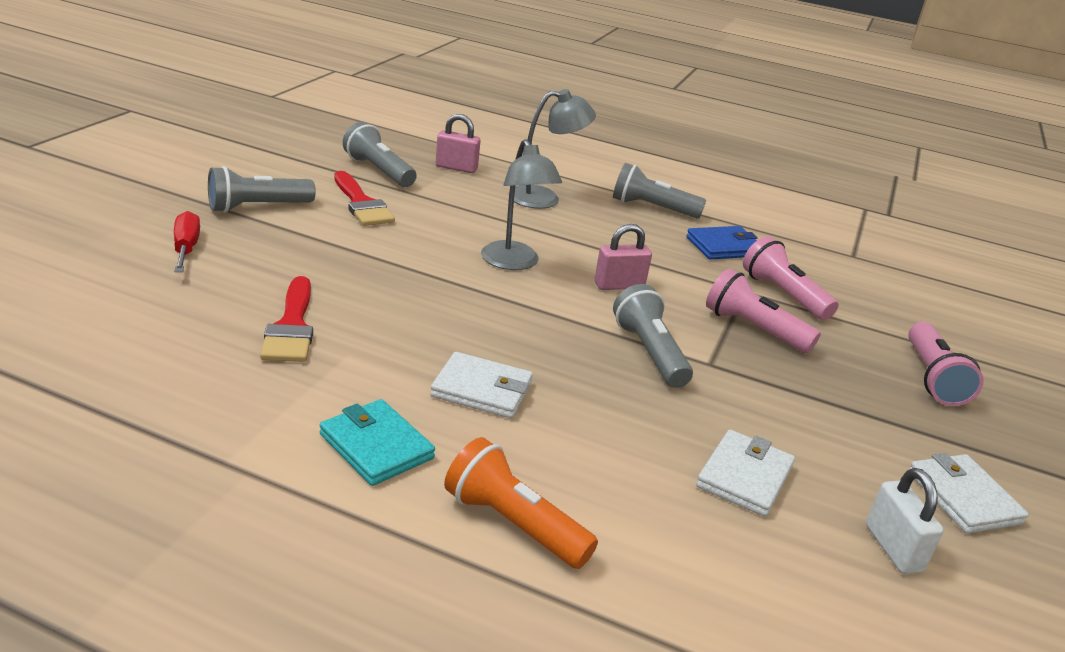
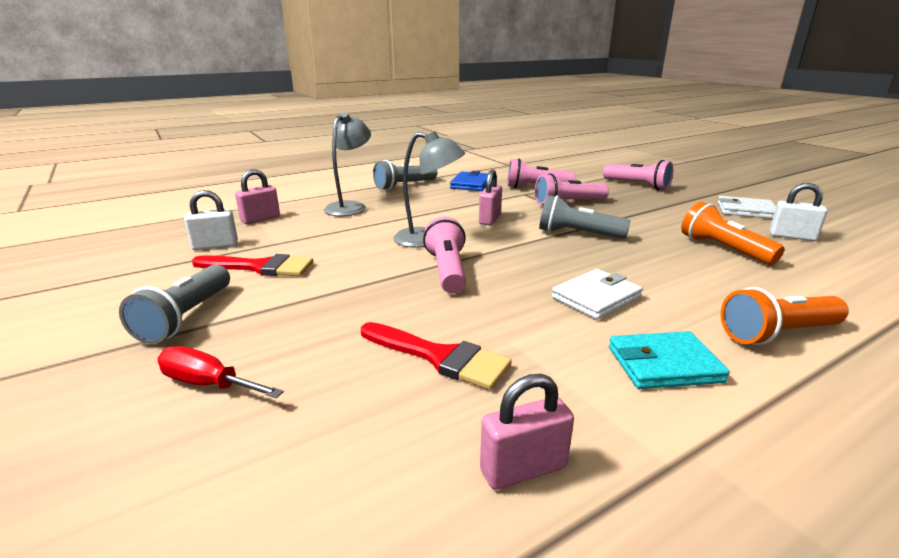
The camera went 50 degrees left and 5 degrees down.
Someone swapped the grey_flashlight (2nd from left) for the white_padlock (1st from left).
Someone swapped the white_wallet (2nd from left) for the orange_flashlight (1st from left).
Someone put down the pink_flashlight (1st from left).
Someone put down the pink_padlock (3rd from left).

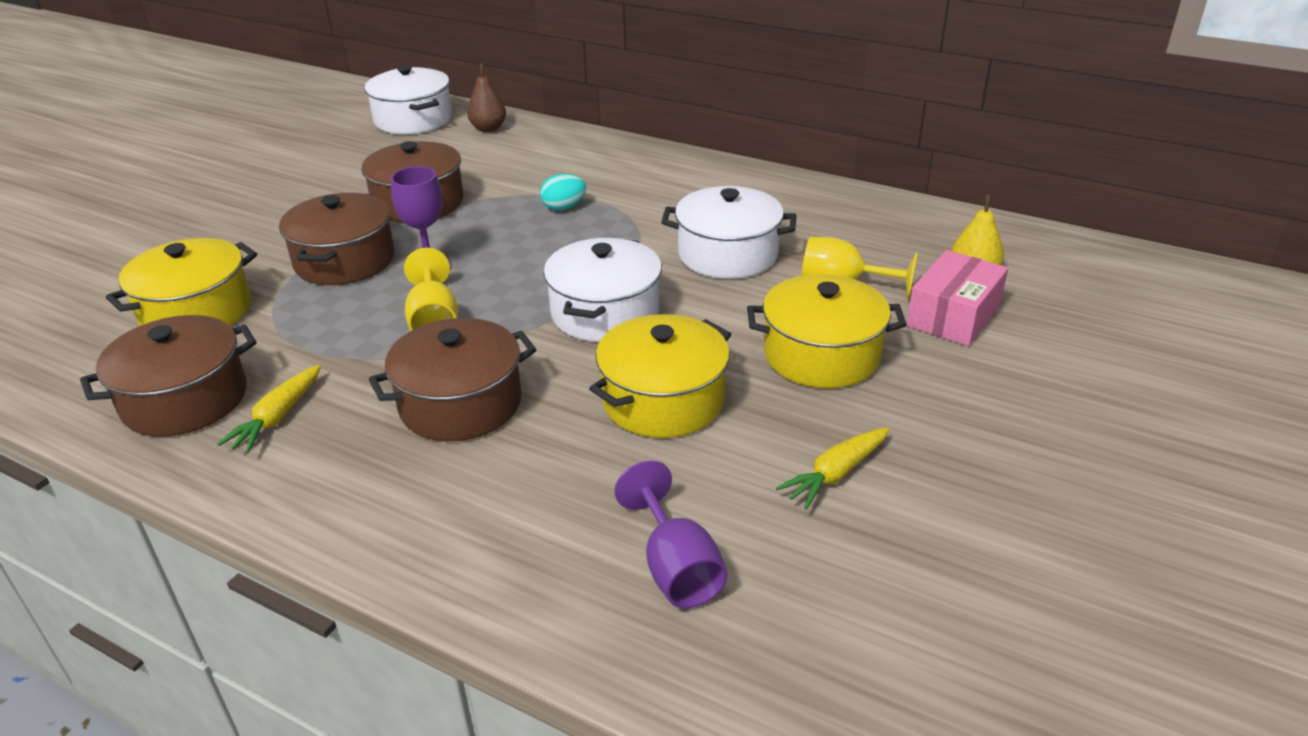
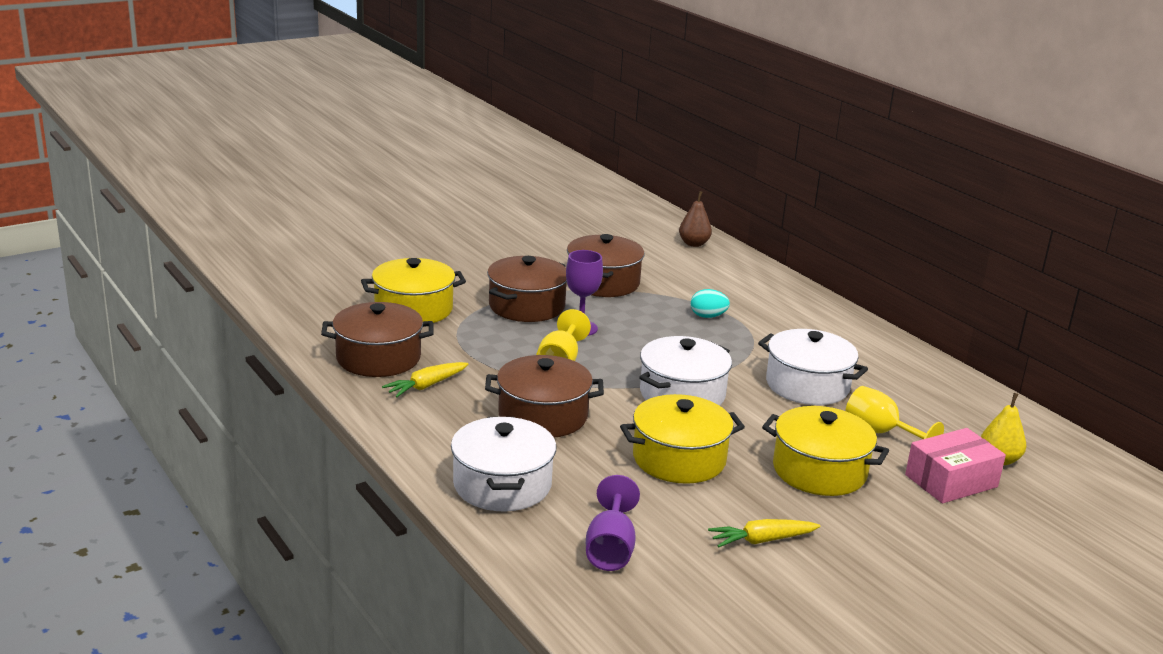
The camera went 25 degrees right and 10 degrees down.
Someone carried the white_pot (1st from left).

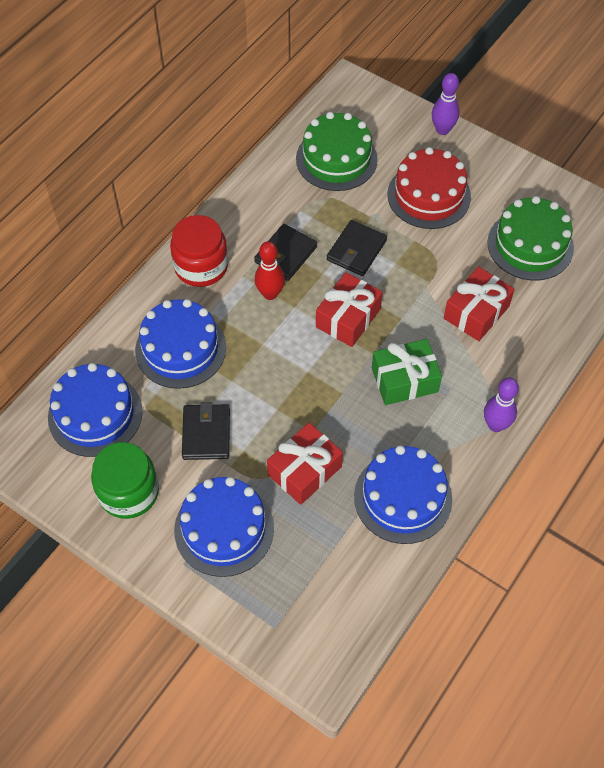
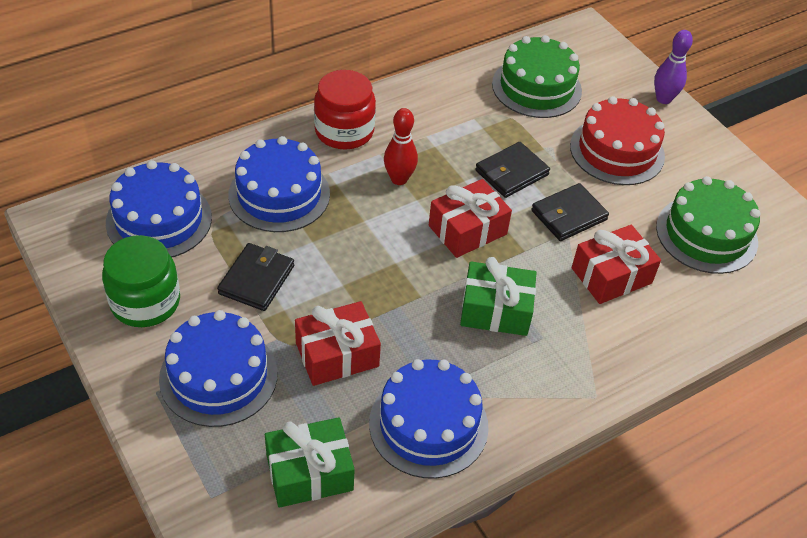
The camera went 20 degrees right and 10 degrees down.
Someone carried the black_wallet (2nd from left in the first image).
Someone took away the purple_bowling_pin (2nd from left).
Someone put down the green_gift (1st from left).

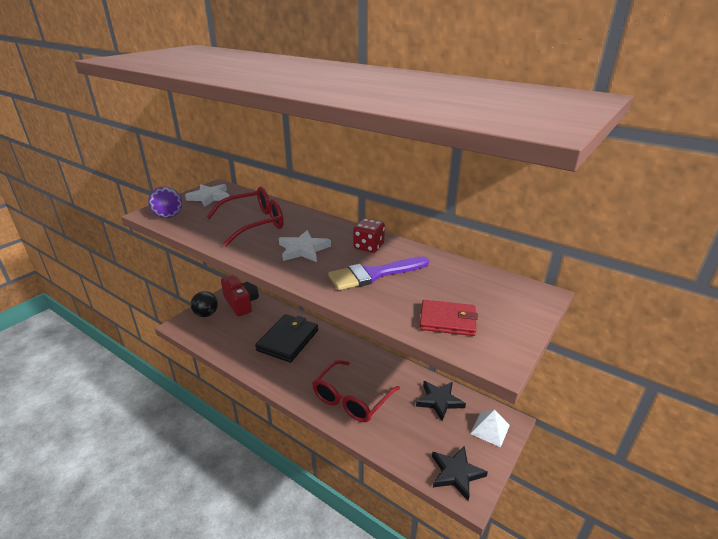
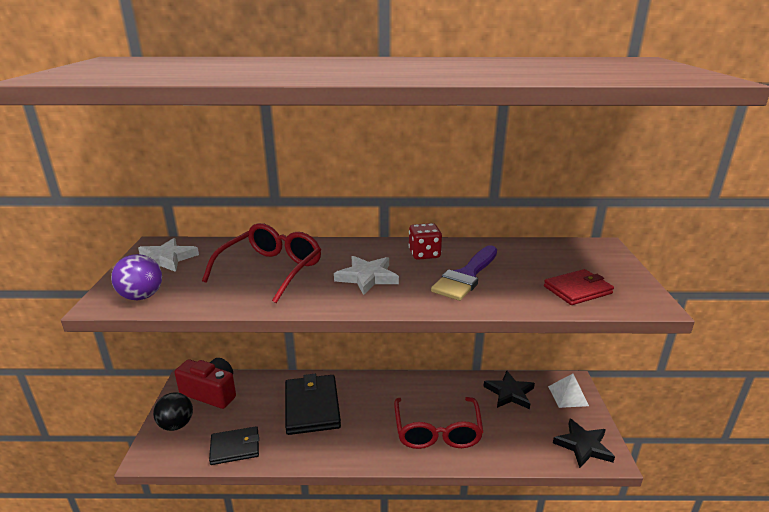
The camera went 35 degrees left and 5 degrees down.
Someone put down the black_wallet (1st from left).

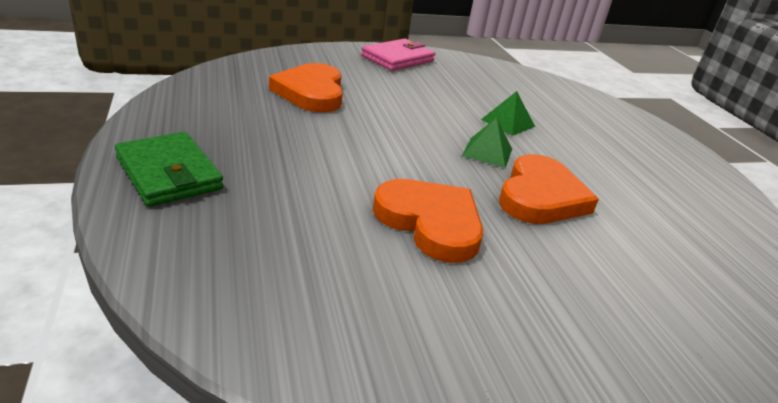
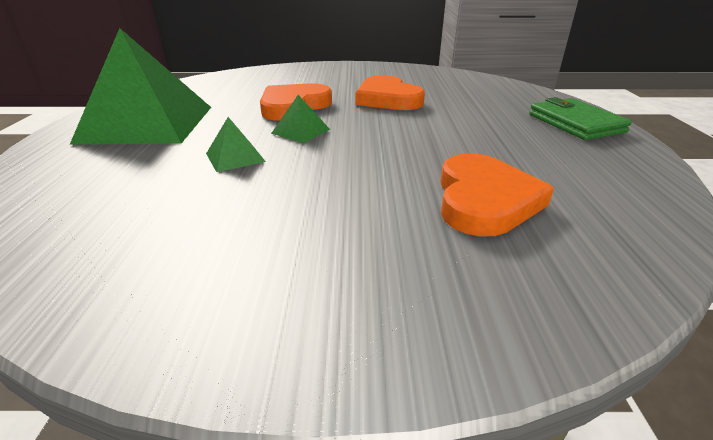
The camera went 160 degrees left and 0 degrees up.
Someone took away the pink_wallet.
Someone put down the green_pyramid (1st from left).

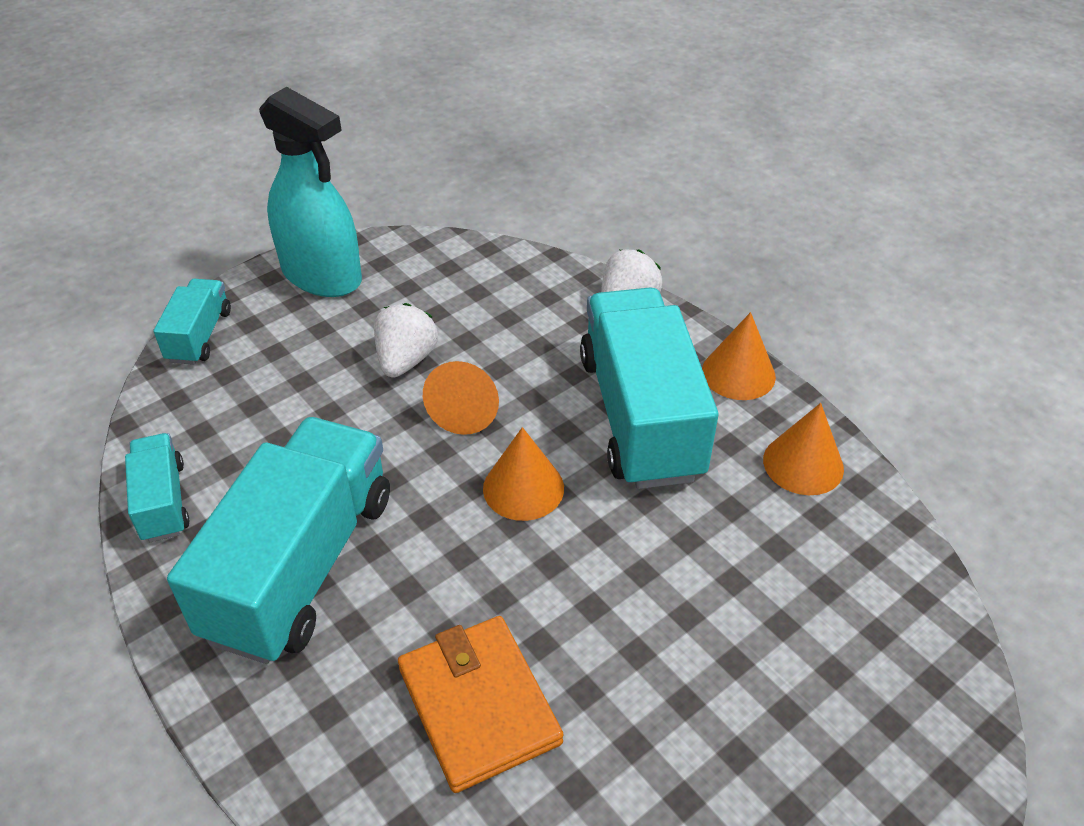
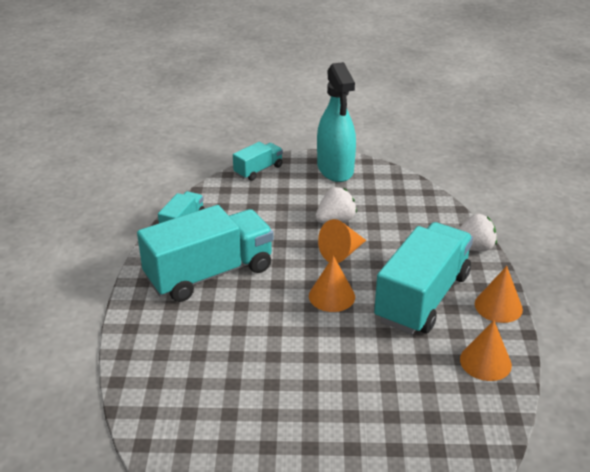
The camera went 40 degrees right and 10 degrees down.
Someone took away the orange_wallet.

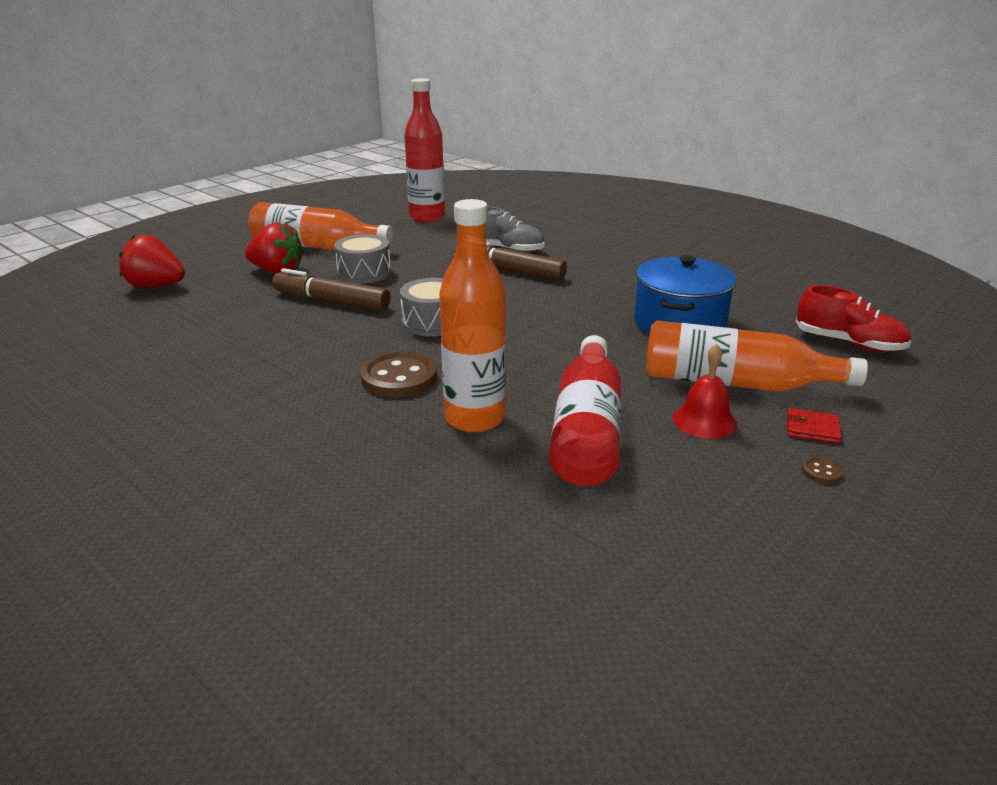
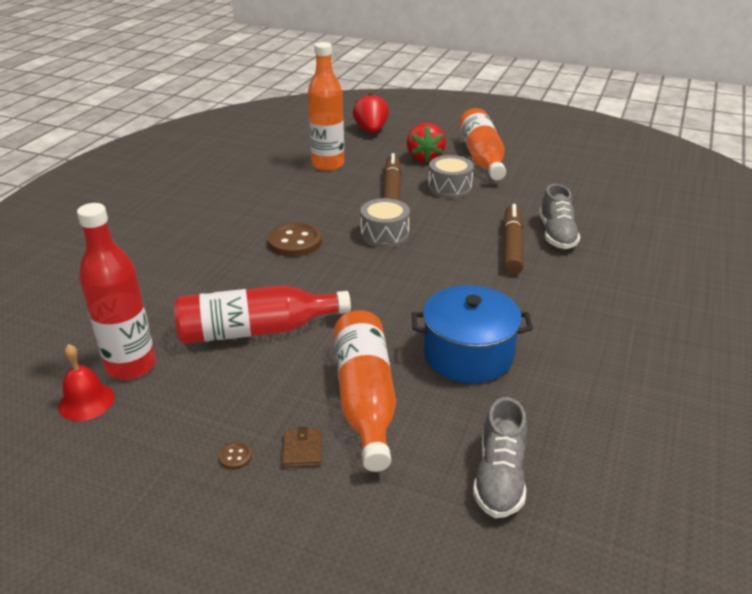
The camera went 70 degrees right and 5 degrees up.
Someone carried the red_bottle (1st from left).
Someone carried the orange_bottle (2nd from left in the first image).
Someone repainted the red_shoe, which became the grey_shoe (1st from left).
Someone carried the red_bell.
Someone repainted the red_wallet, which became the brown_wallet.

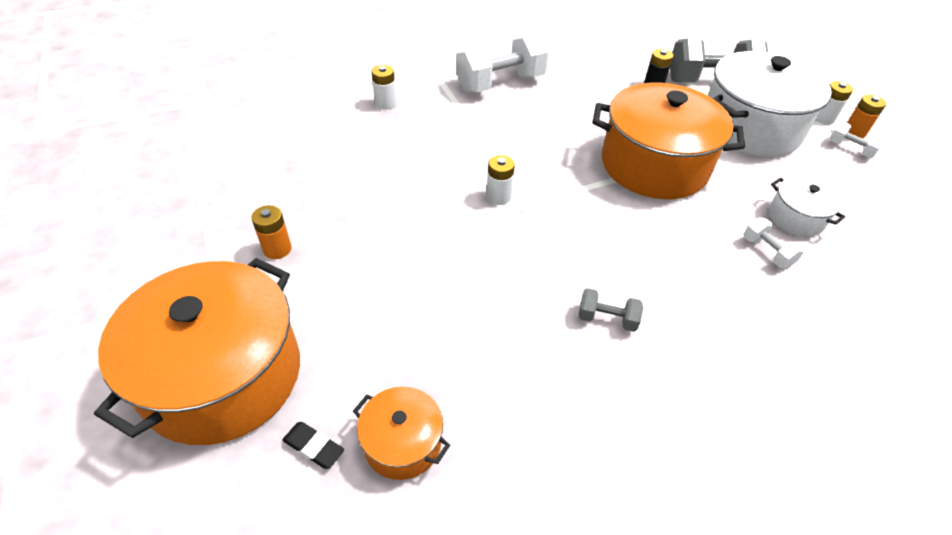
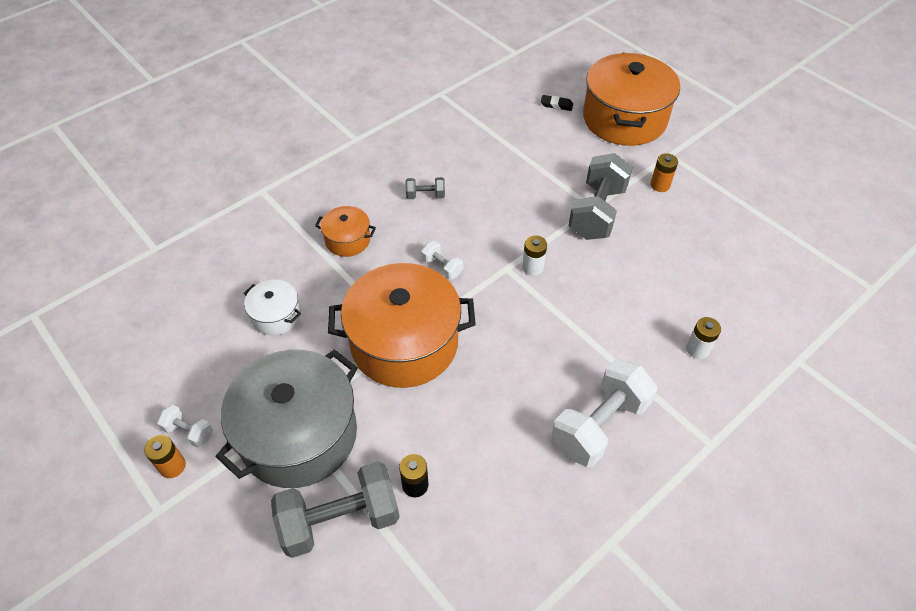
The camera went 165 degrees right and 5 degrees up.
Someone repainted the white_pot (1st from left), which became the grey_pot.
Someone took away the white_battery (3rd from left).
Someone carried the white_dumbbell (2nd from left).
Someone carried the orange_pot (2nd from left in the first image).
Someone put down the grey_dumbbell (3rd from left).

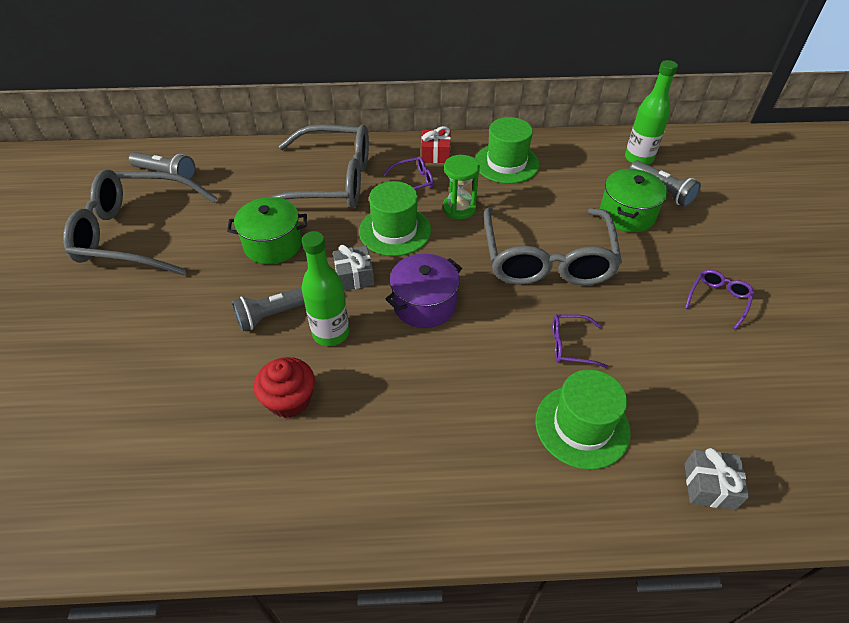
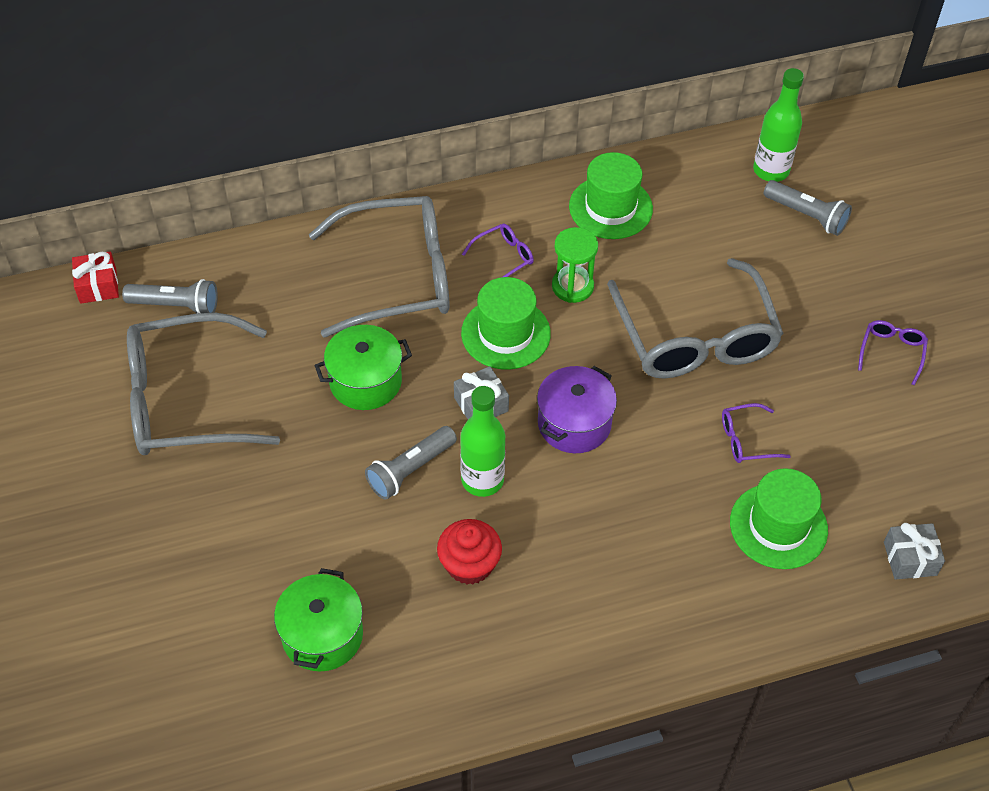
The camera went 15 degrees left and 5 degrees up.
Someone carried the red_gift.
Someone carried the green_pot (2nd from left in the first image).

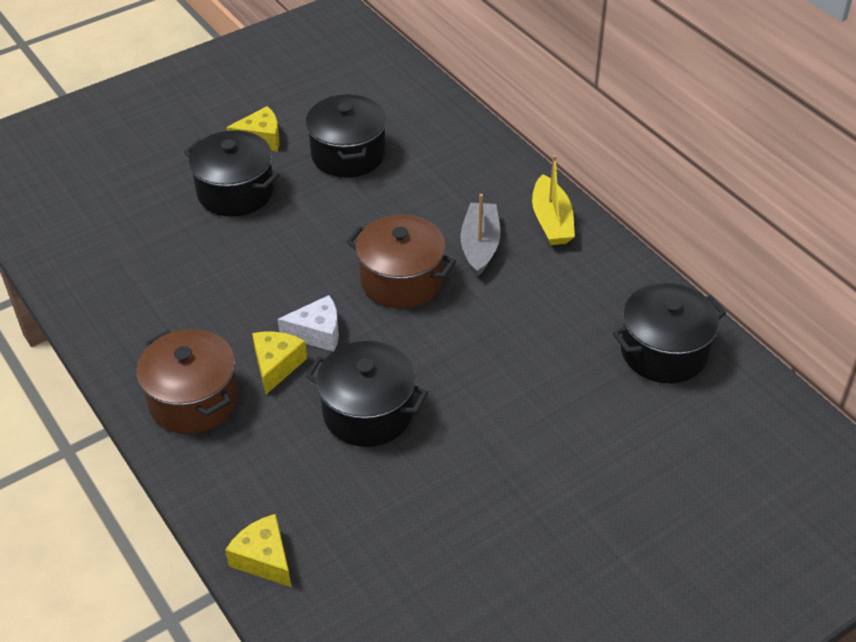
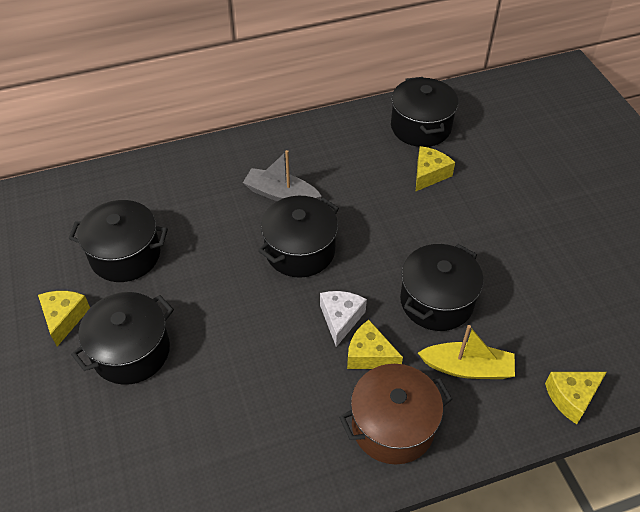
The camera went 75 degrees left and 5 degrees up.
Someone carried the yellow_boat.
Someone repainted the brown_pot (2nd from left), which became the black_pot (3rd from left).
Someone put down the yellow_cheese (3rd from left).

